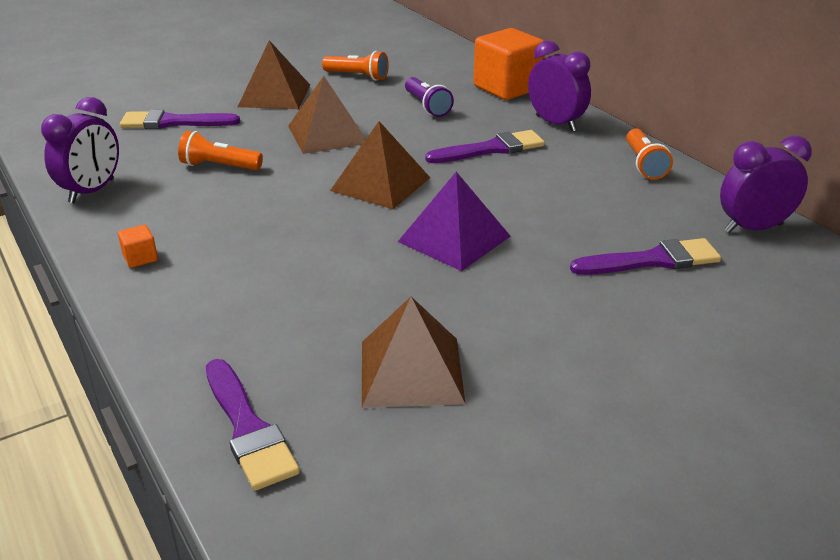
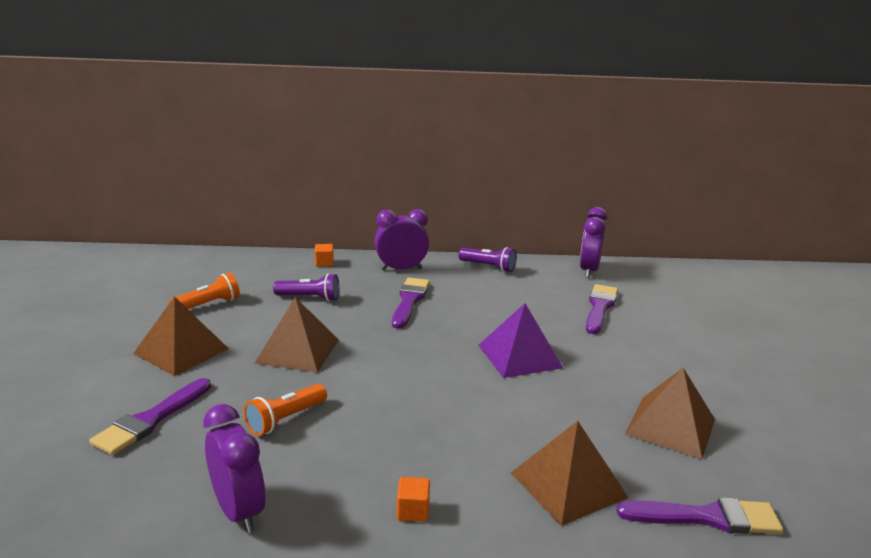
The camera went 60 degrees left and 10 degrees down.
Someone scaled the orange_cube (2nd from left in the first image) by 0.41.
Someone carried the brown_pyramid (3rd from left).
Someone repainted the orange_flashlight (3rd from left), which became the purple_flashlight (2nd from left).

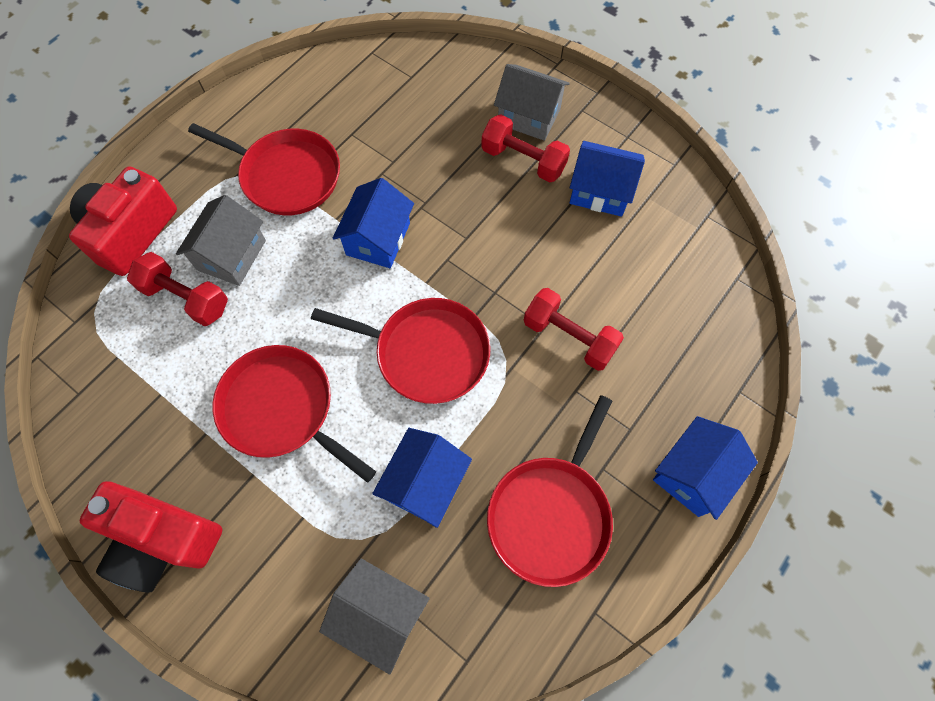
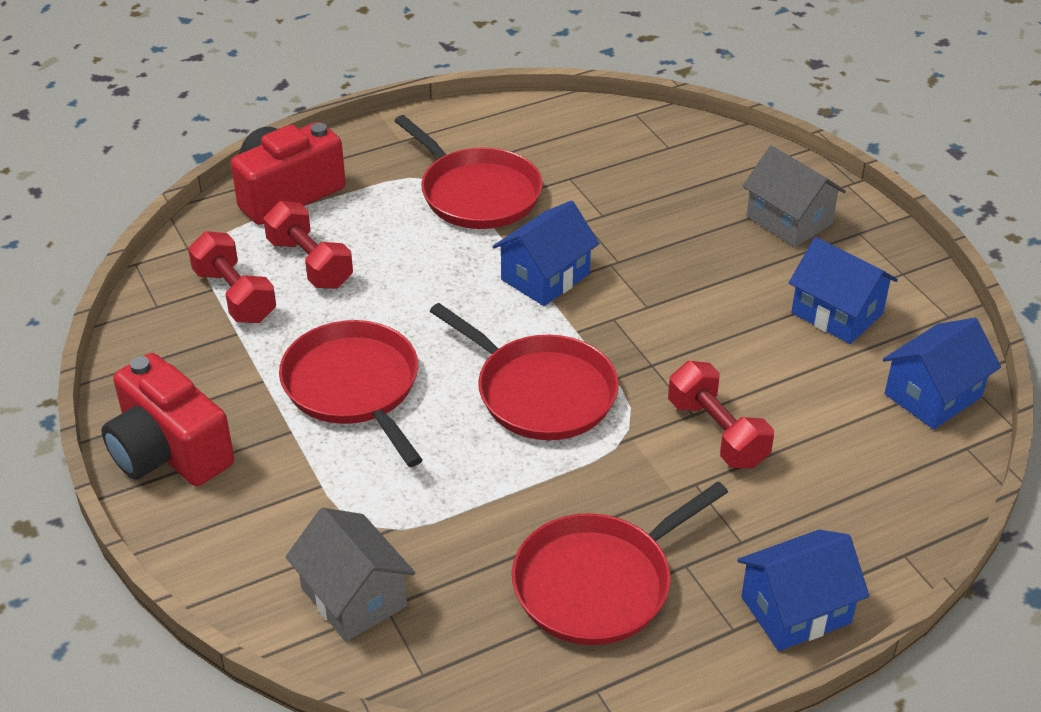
The camera went 25 degrees right and 25 degrees down.
Someone carried the red_dumbbell (2nd from left in the first image).
Someone took away the grey_house (1st from left).
Someone carried the blue_house (2nd from left in the first image).

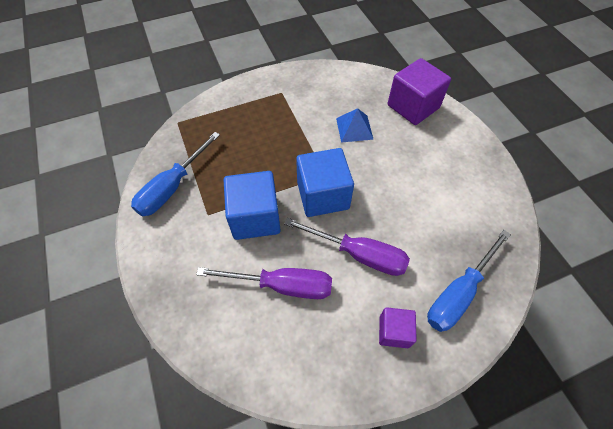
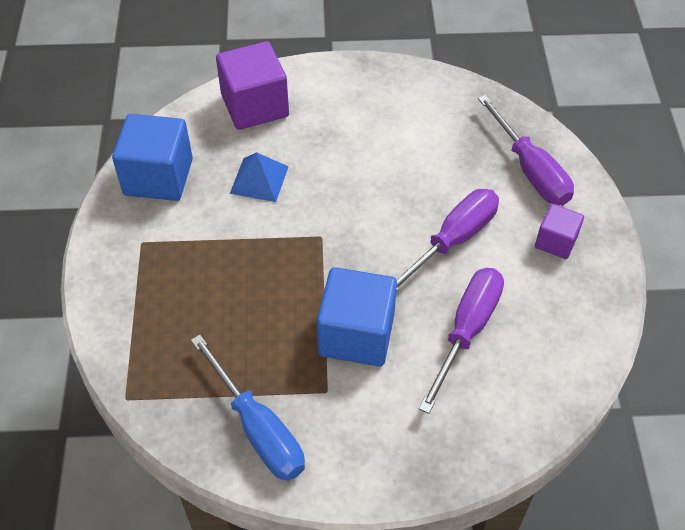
The camera went 70 degrees left and 5 degrees down.
Someone carried the blue_cube (2nd from left in the first image).
Someone repainted the blue_screwdriver (2nd from left), which became the purple_screwdriver (3rd from left).

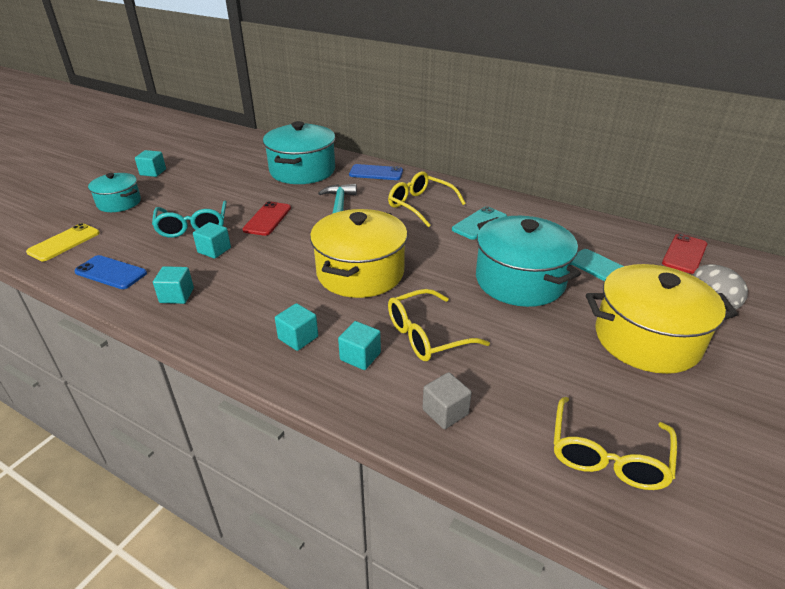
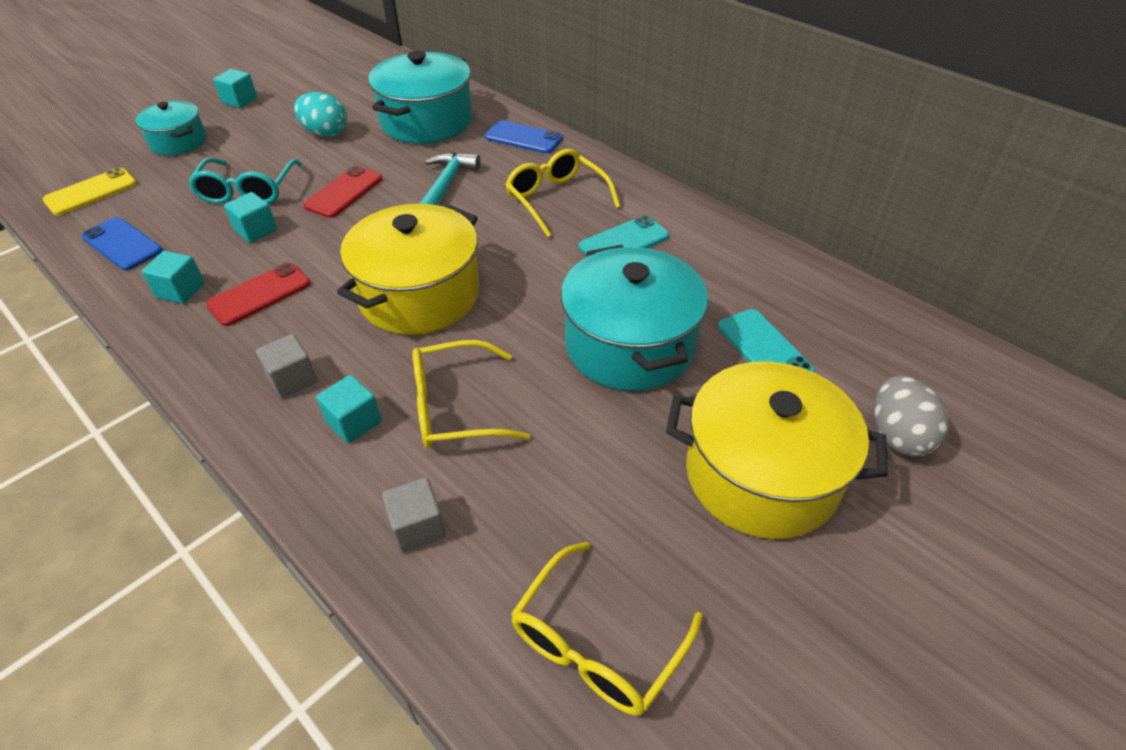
The camera went 15 degrees right and 10 degrees up.
Someone carried the red_phone (2nd from left in the first image).
Someone repainted the turquoise_cube (4th from left), which became the grey_cube (1st from left).
Someone put down the turquoise_egg.

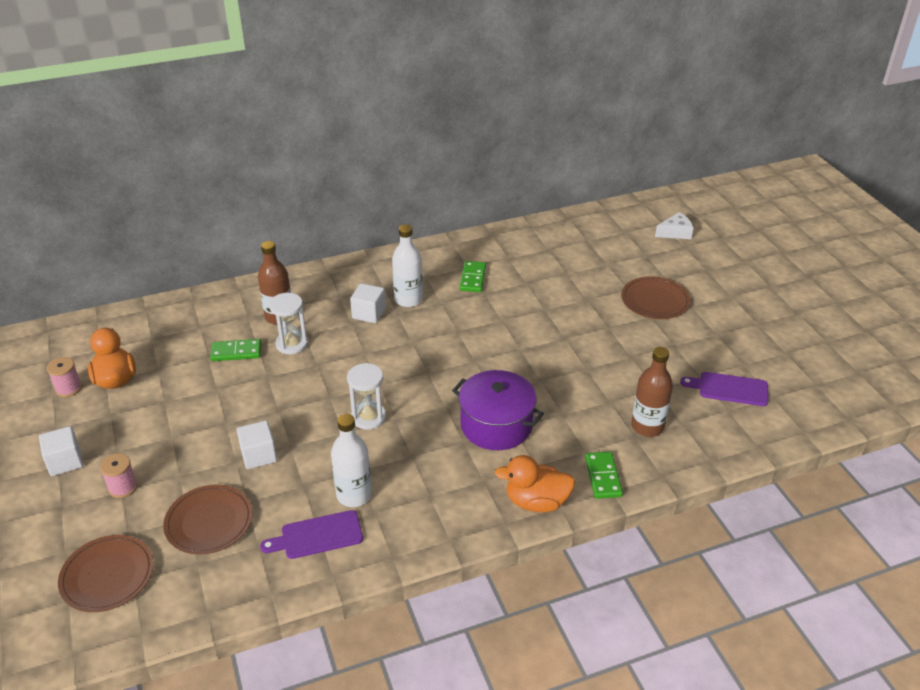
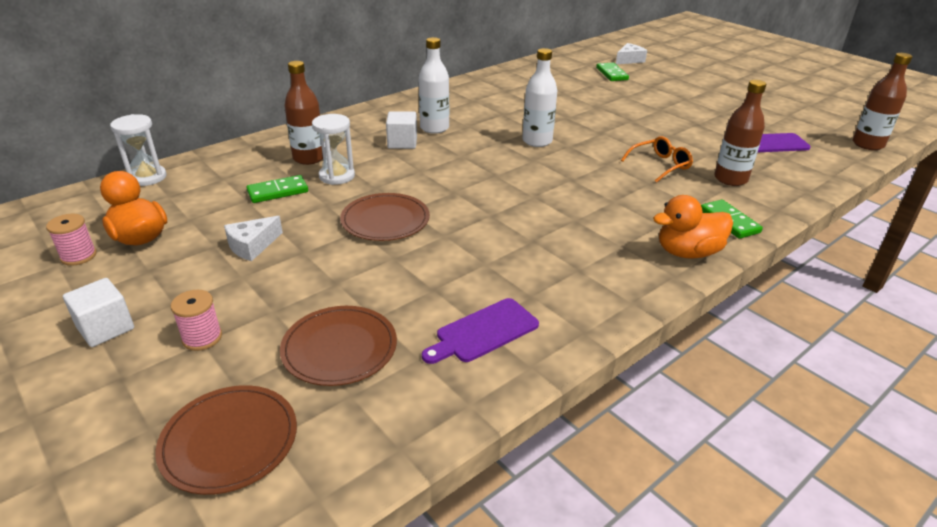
The camera went 20 degrees left and 5 degrees down.
Someone carried the green_domino (2nd from left).
Someone carried the brown_plate (3rd from left).
Someone carried the white_hourglass (2nd from left in the first image).
Someone took away the purple_pot.
Someone carried the white_bottle (1st from left in the first image).
Someone took away the white_cube (2nd from left).
Someone put down the brown_bottle (3rd from left).
Someone put down the orange_glasses.
Someone put down the white_cheese (1st from left).

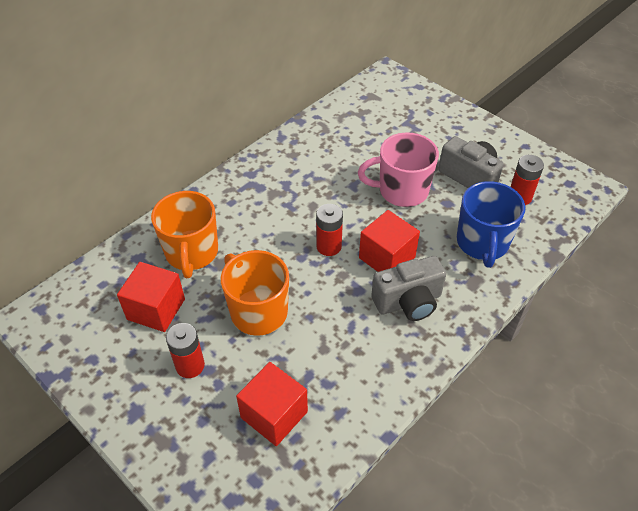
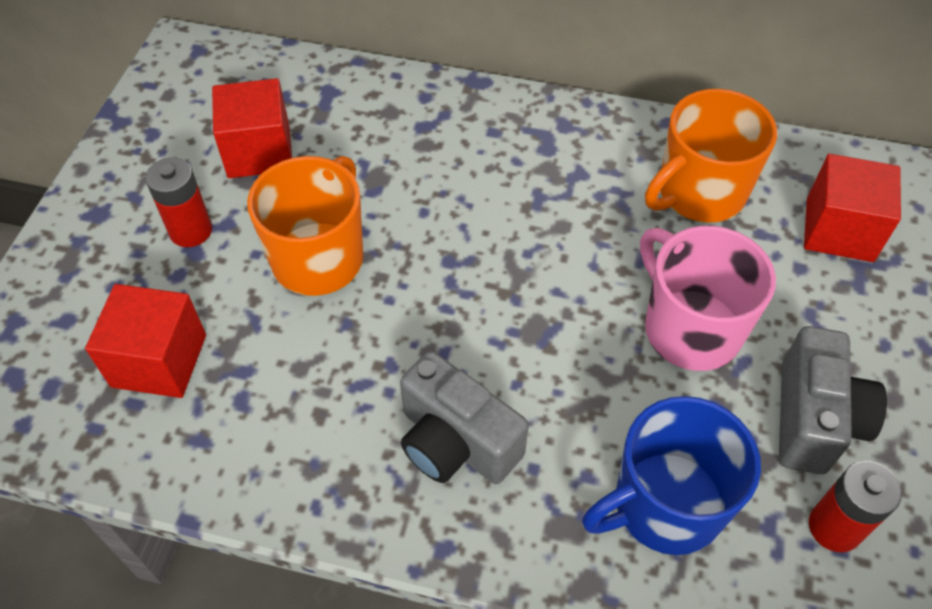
The camera went 60 degrees right and 5 degrees up.
Someone carried the orange_mug (1st from left in the first image).
Someone took away the red_battery (2nd from left).
Someone carried the red_cube (3rd from left).

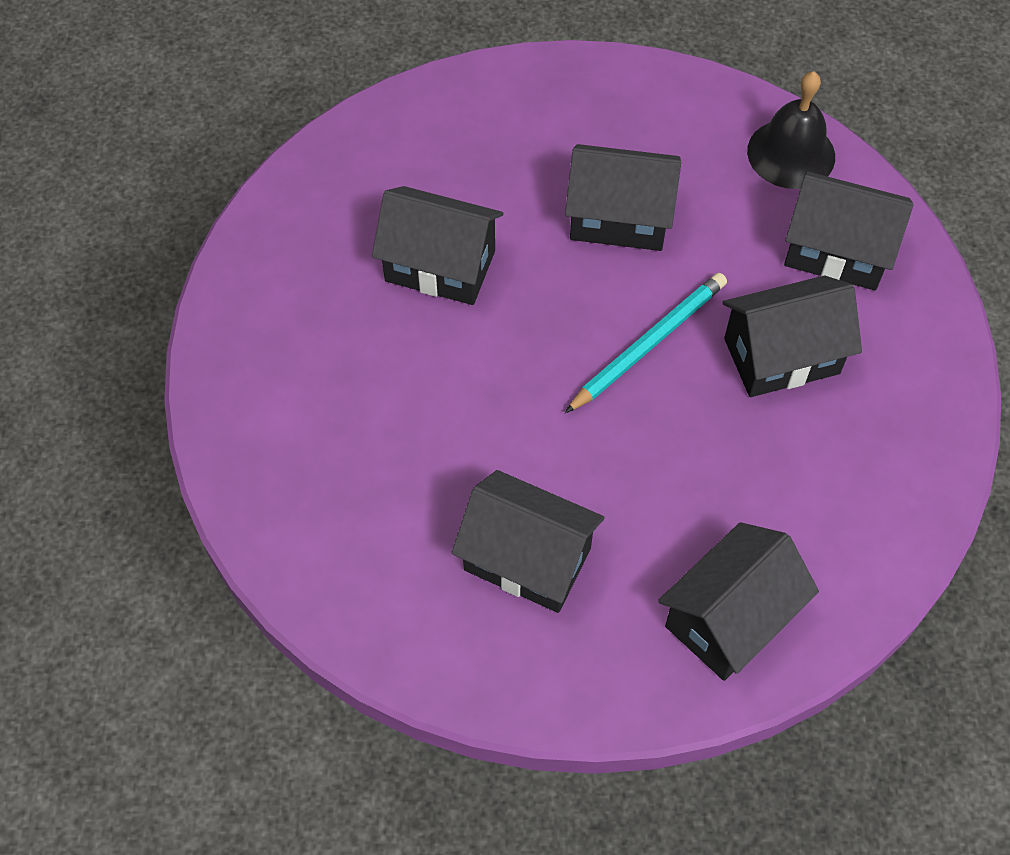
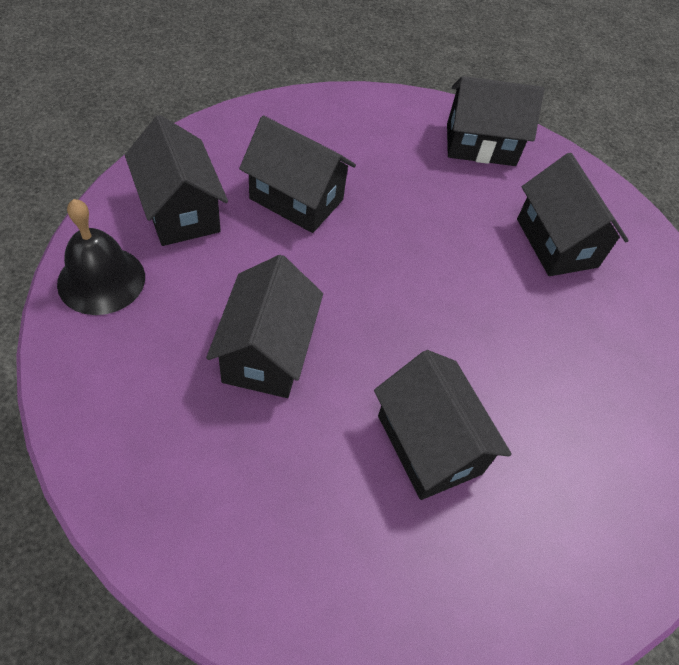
The camera went 140 degrees left and 5 degrees down.
Someone rotated the black_house (3rd from left in the first image) by 45 degrees clockwise.
Someone took away the turquoise_pencil.

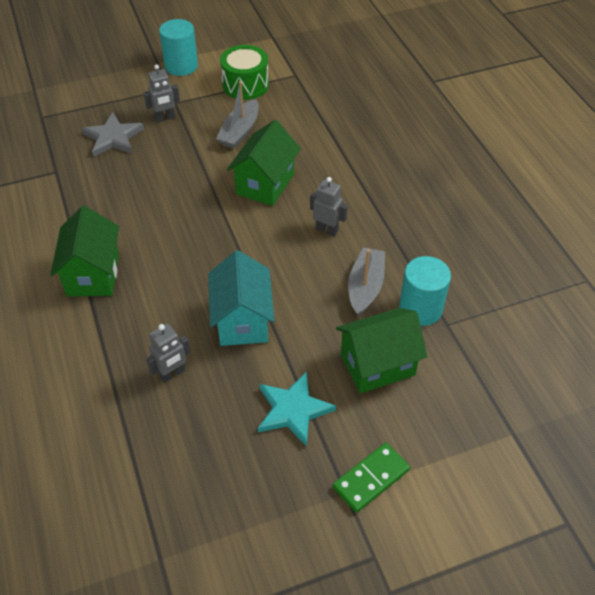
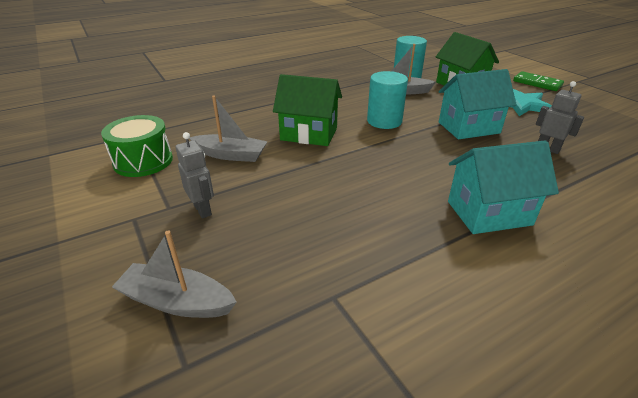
The camera went 100 degrees left and 15 degrees down.
Someone carried the turquoise_cylinder (1st from left).
Someone took away the grey_star.
Someone took away the grey_robot (3rd from left).
Someone repainted the green_house (1st from left), which became the turquoise_house (2nd from left).
Someone put down the grey_boat (1st from left).

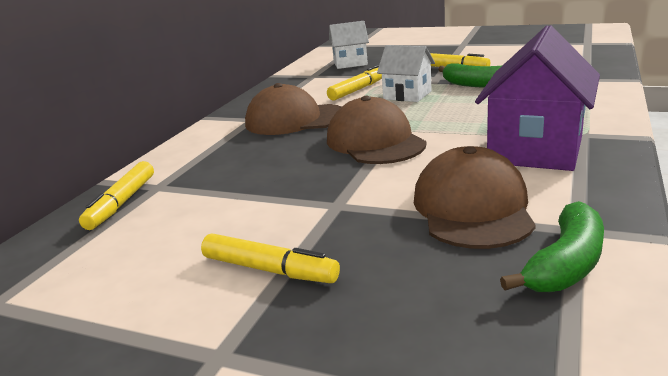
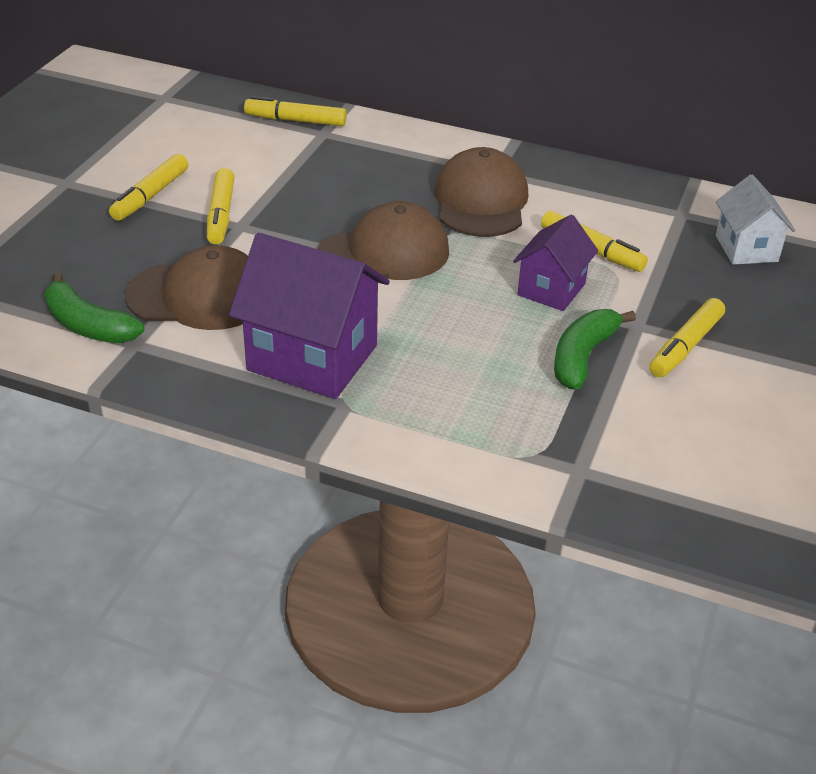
The camera went 85 degrees right and 15 degrees up.
Someone repainted the white_house (2nd from left), which became the purple_house (2nd from left).
Someone put down the yellow_marker (2nd from left).

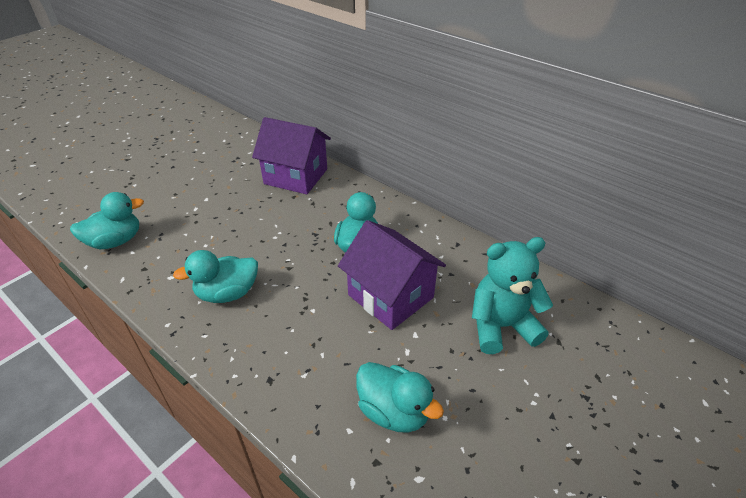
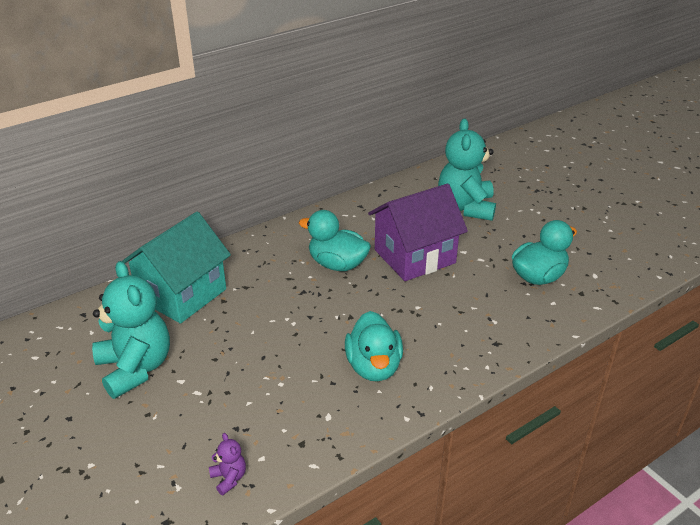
The camera went 75 degrees left and 5 degrees down.
Someone repainted the purple_house (1st from left), which became the turquoise_house.
Someone swapped the turquoise_duck (1st from left) for the purple_teddy_bear.
Someone put down the turquoise_teddy_bear (1st from left).

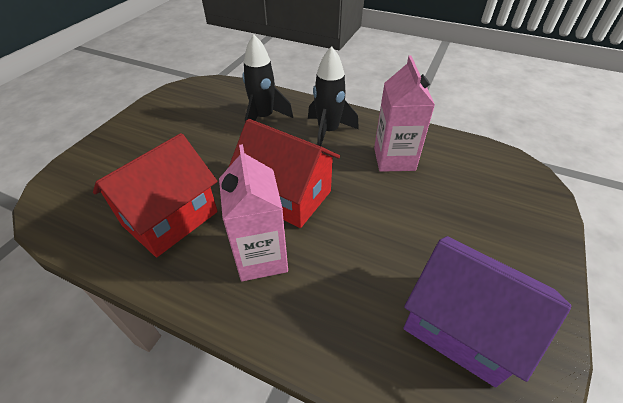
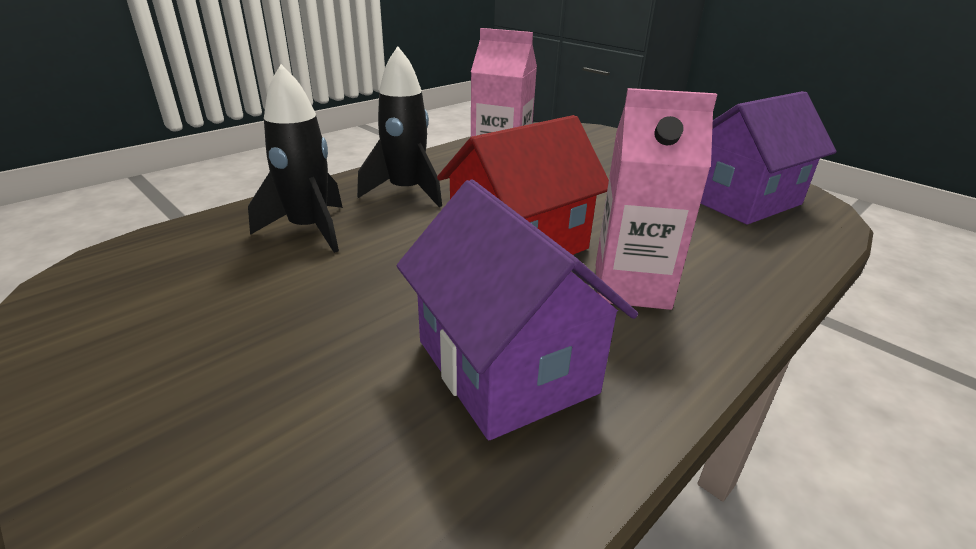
The camera went 70 degrees left and 15 degrees down.
Someone repainted the red_house (1st from left), which became the purple_house (1st from left).

